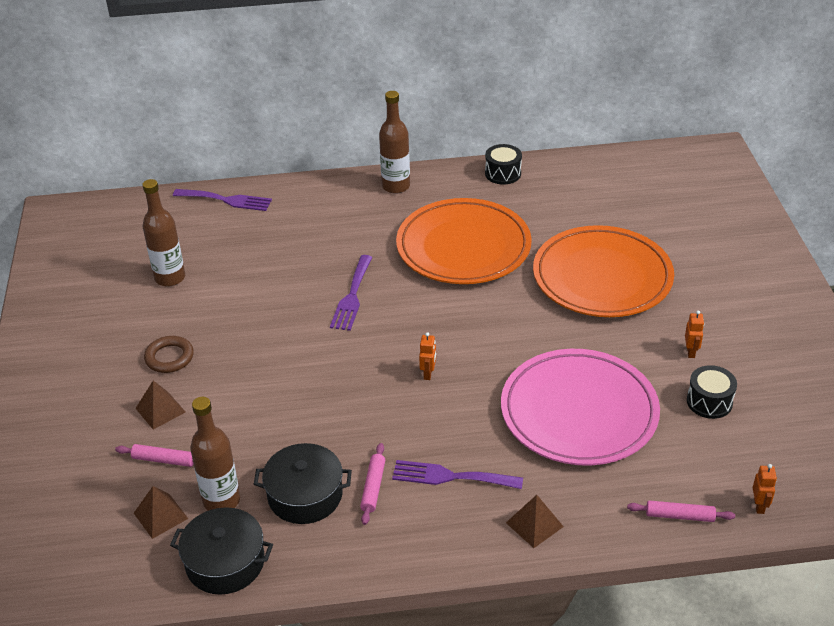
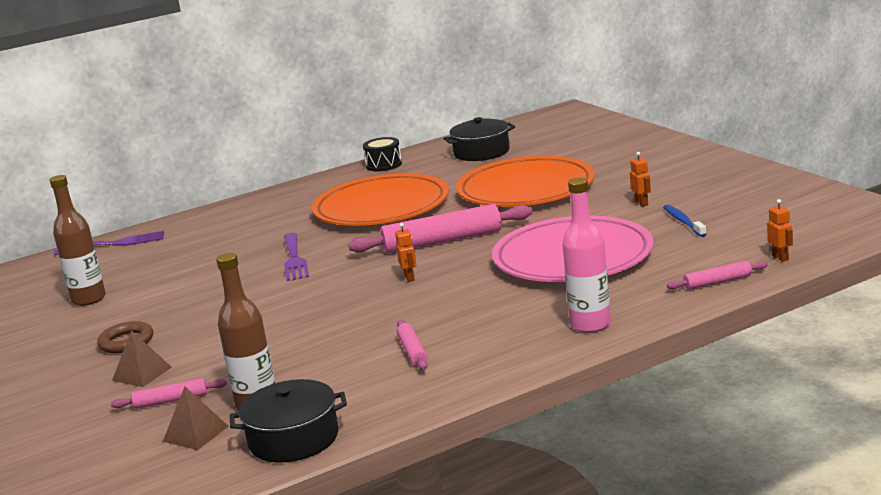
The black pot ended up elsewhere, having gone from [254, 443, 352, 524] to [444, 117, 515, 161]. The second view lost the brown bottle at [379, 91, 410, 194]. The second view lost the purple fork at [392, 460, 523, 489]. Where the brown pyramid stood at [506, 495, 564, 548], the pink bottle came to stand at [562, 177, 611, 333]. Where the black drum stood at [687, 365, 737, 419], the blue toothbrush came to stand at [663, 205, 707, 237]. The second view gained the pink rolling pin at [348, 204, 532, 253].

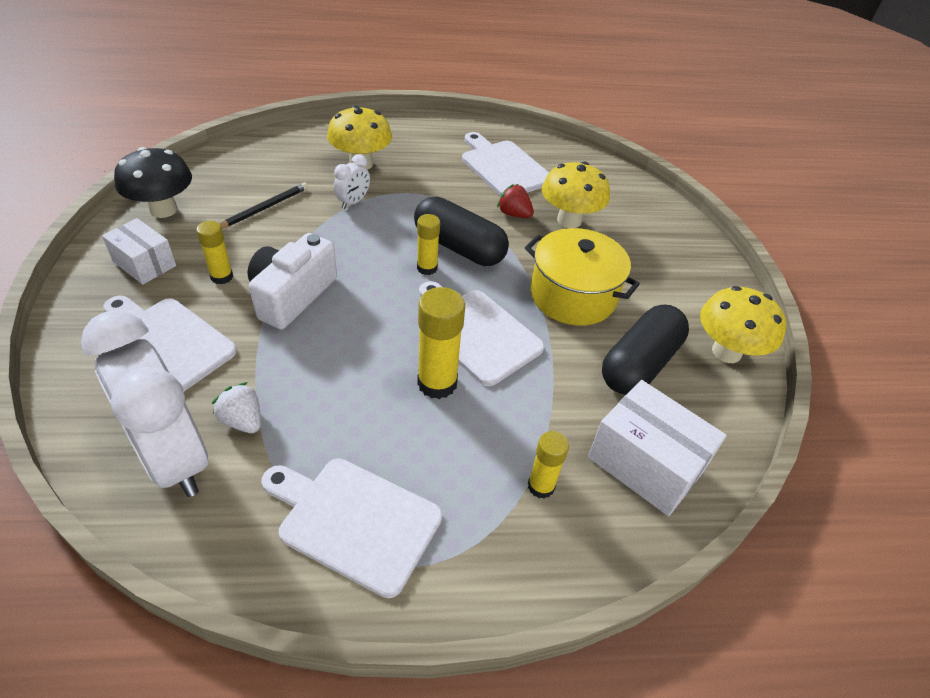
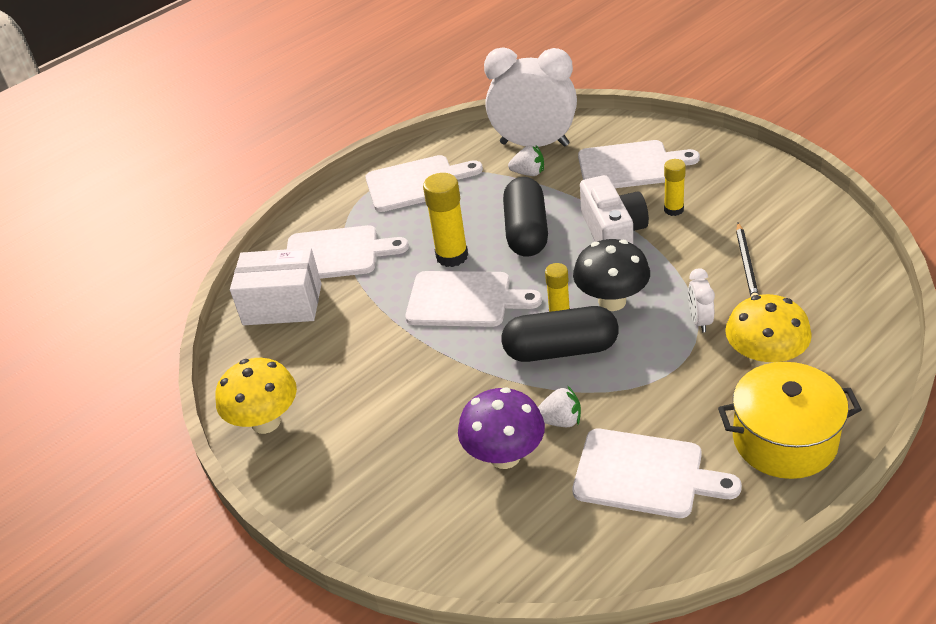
The second view lost the white box at [102, 218, 176, 285]. The black mushroom ended up elsewhere, having gone from [114, 147, 192, 218] to [573, 239, 650, 311]. What was the red strawberry at [497, 184, 534, 218] turned into the white strawberry at [538, 385, 581, 427]. The yellow pot ended up elsewhere, having gone from [525, 228, 640, 325] to [718, 362, 862, 479]. Where the yellow glue stick stood at [528, 431, 569, 499], the white cutting board came to stand at [287, 225, 409, 279]. What was the yellow mushroom at [542, 161, 610, 228] turned into the purple mushroom at [458, 387, 545, 469]. The black capsule ended up elsewhere, having gone from [602, 305, 689, 395] to [503, 177, 548, 257].

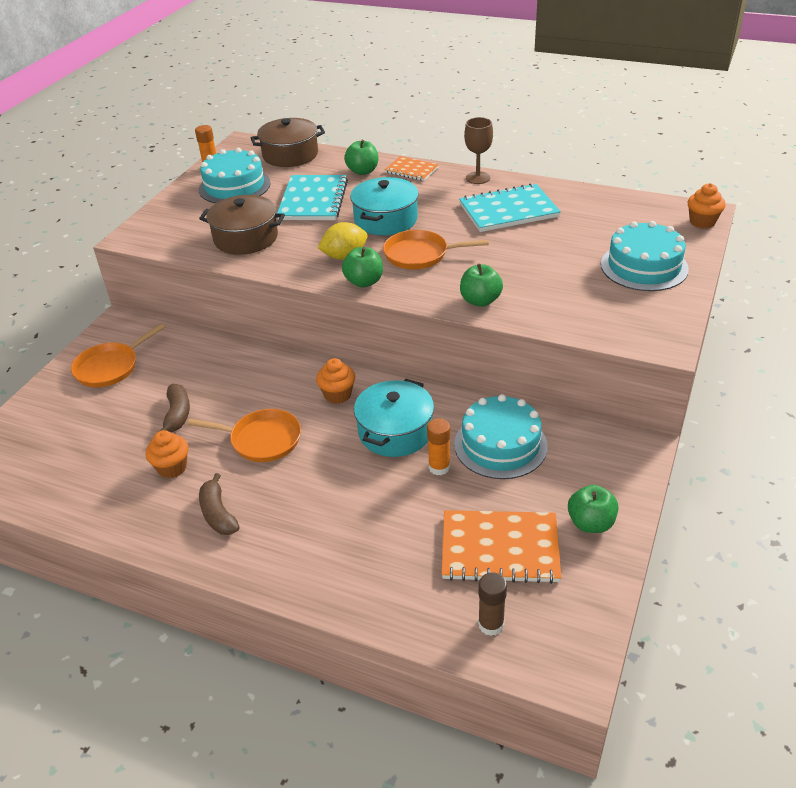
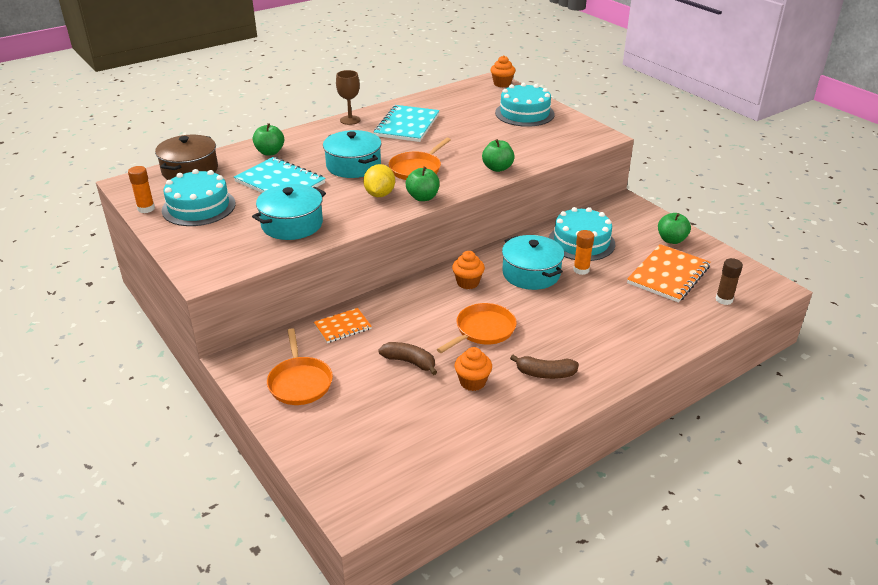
What was the brown pot at [199, 195, 285, 255] turned into the turquoise pot at [252, 184, 326, 240]. The orange notebook ended up elsewhere, having gone from [385, 156, 439, 181] to [314, 308, 372, 343].

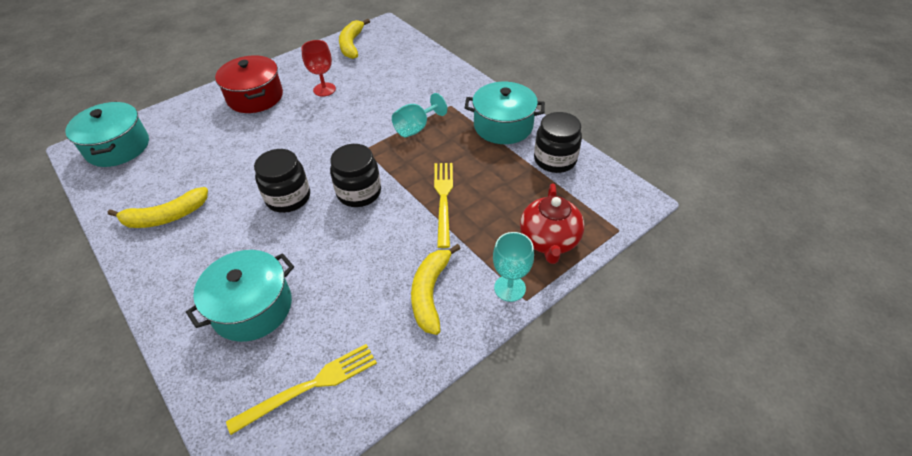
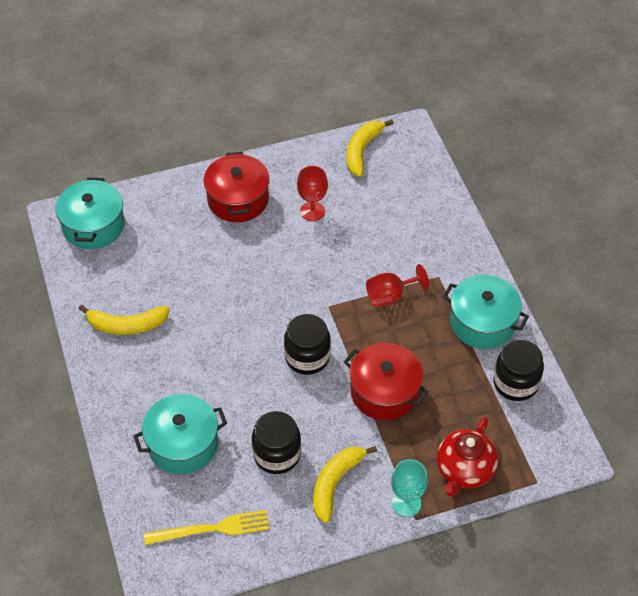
The black jar ended up elsewhere, having gone from [254, 149, 310, 213] to [252, 411, 301, 474]. What was the turquoise goblet at [392, 93, 447, 138] turned into the red goblet at [366, 264, 429, 307]. Where the yellow fork stood at [434, 163, 453, 248], the red pot came to stand at [344, 343, 429, 421].

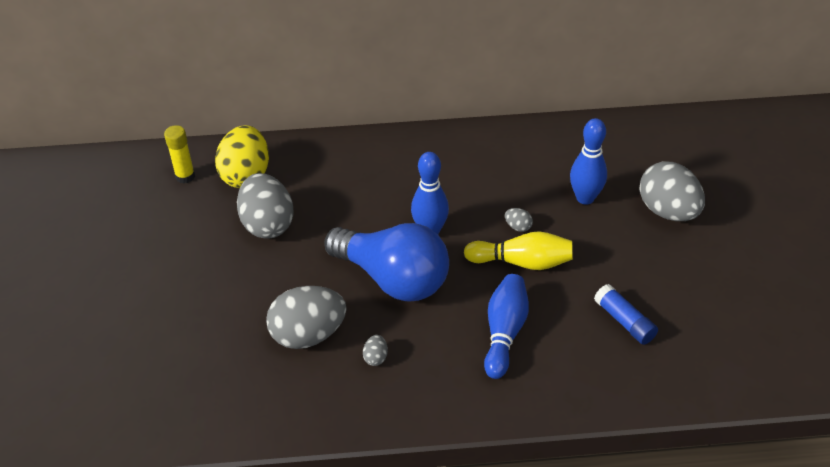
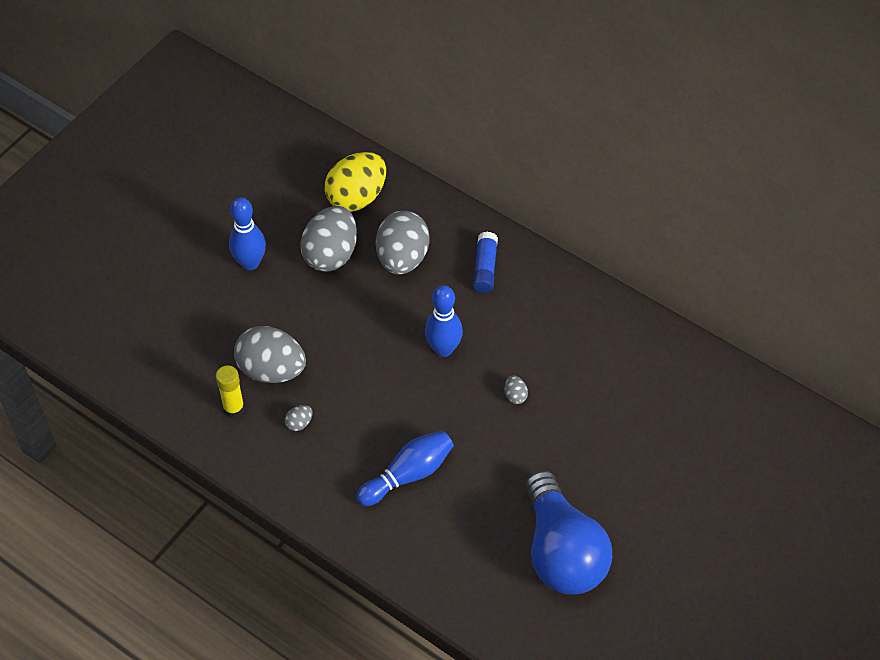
The yellow glue stick ended up elsewhere, having gone from [164, 125, 195, 183] to [216, 365, 245, 418]. The blue light bulb ended up elsewhere, having gone from [325, 223, 449, 302] to [525, 470, 612, 595]. The second view lost the yellow bowling pin at [464, 231, 573, 270]. The blue bowling pin ended up elsewhere, having gone from [570, 118, 607, 205] to [229, 197, 266, 270]. The blue glue stick ended up elsewhere, having gone from [594, 284, 658, 345] to [473, 232, 498, 293]. The grey egg ended up elsewhere, having gone from [639, 162, 705, 221] to [376, 211, 430, 275].

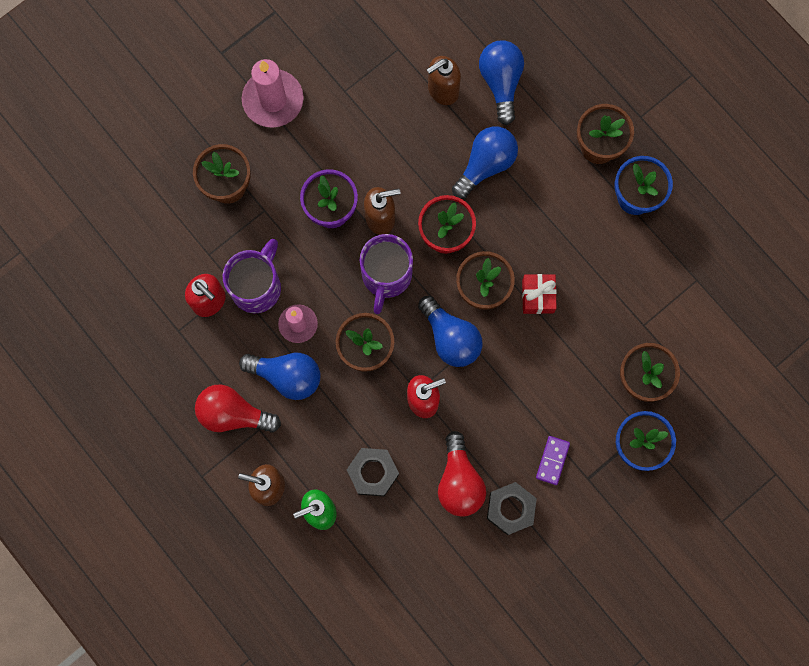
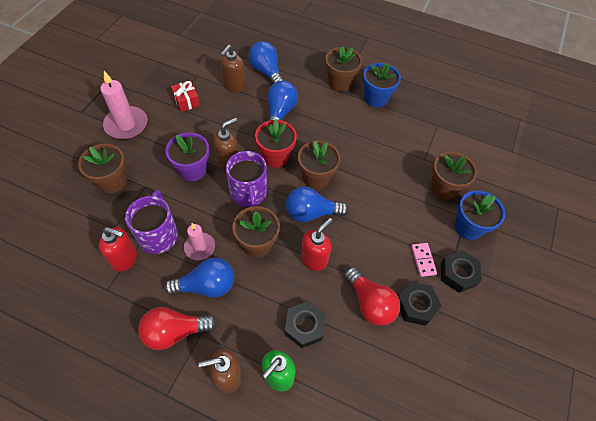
The blue light bulb at [418, 296, 482, 367] ended up facing another way, 150 degrees clockwise from before. The red gift ended up elsewhere, having gone from [522, 274, 557, 314] to [171, 81, 200, 112]. What was the purple domino at [536, 436, 570, 485] turned into the pink domino at [411, 243, 437, 277]. The second view gained the black nut at [441, 250, 482, 293].

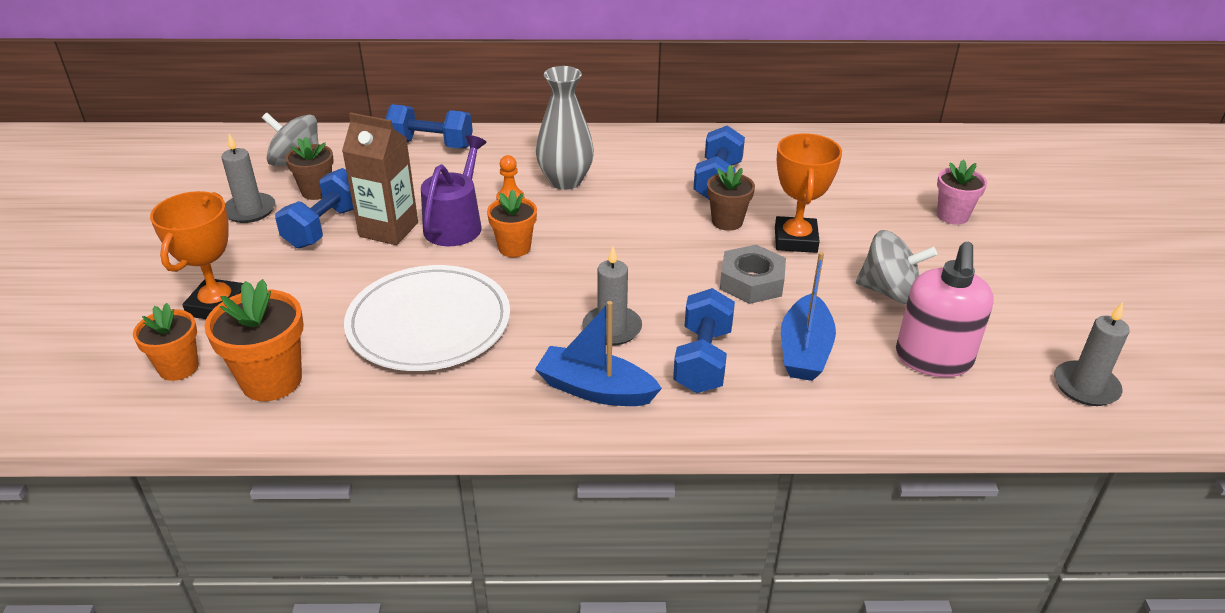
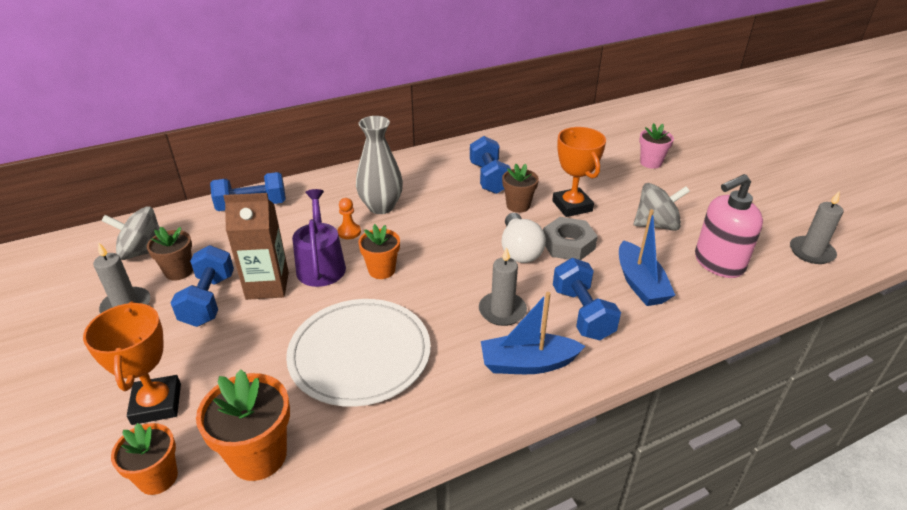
The pink soap dispenser at [896, 242, 994, 377] ended up facing another way, 75 degrees clockwise from before. The second view gained the white light bulb at [501, 213, 546, 263].

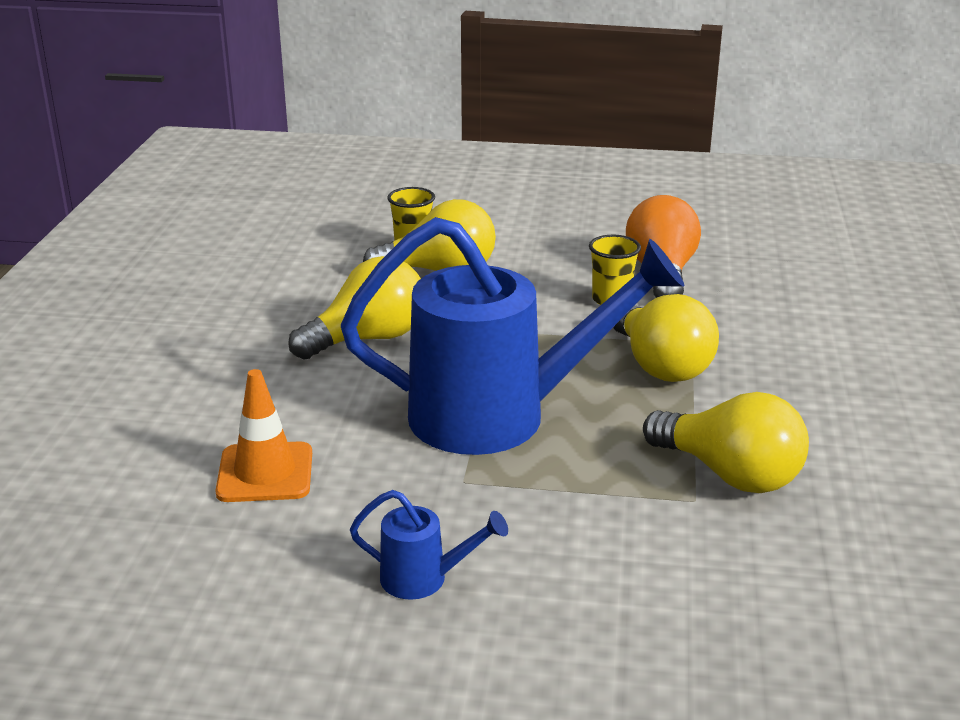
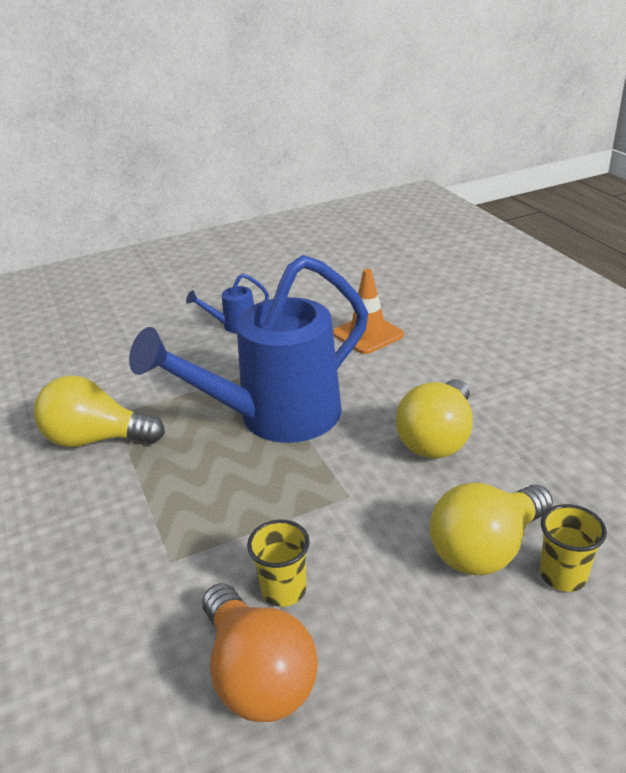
The second view lost the yellow light bulb at [613, 294, 719, 382].

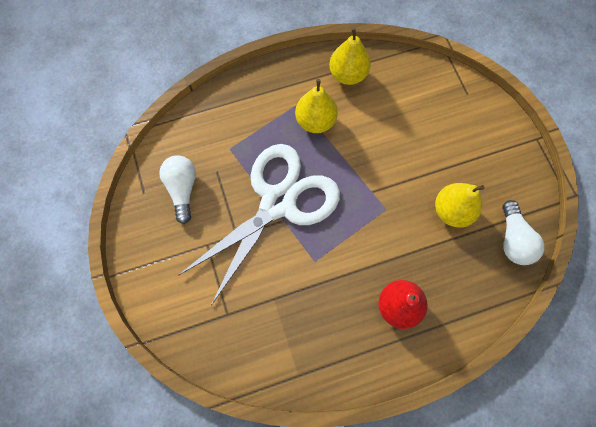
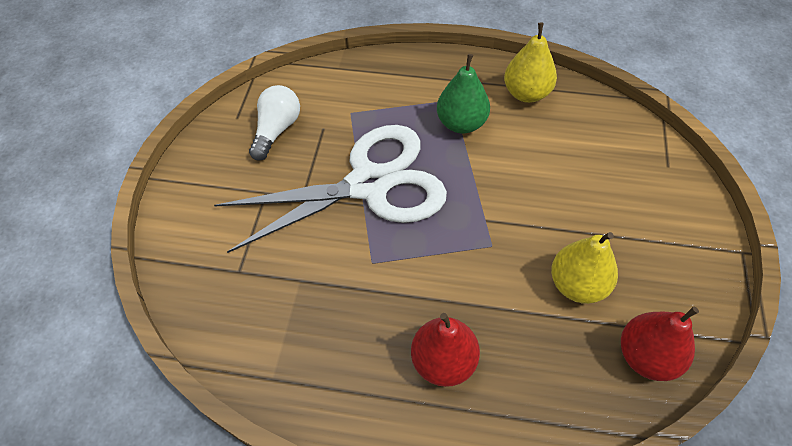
What was the yellow pear at [295, 79, 338, 133] turned into the green pear at [437, 54, 490, 134]. Where the white light bulb stood at [502, 200, 545, 265], the red pear came to stand at [621, 306, 699, 381].

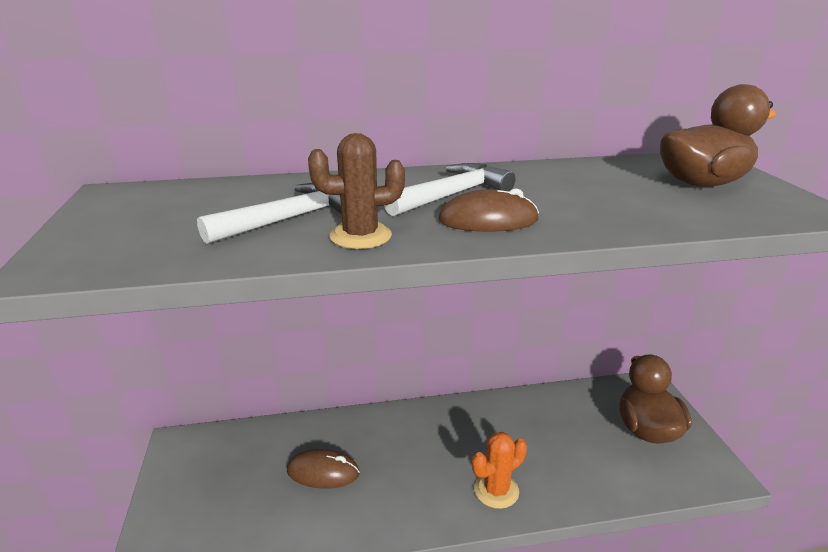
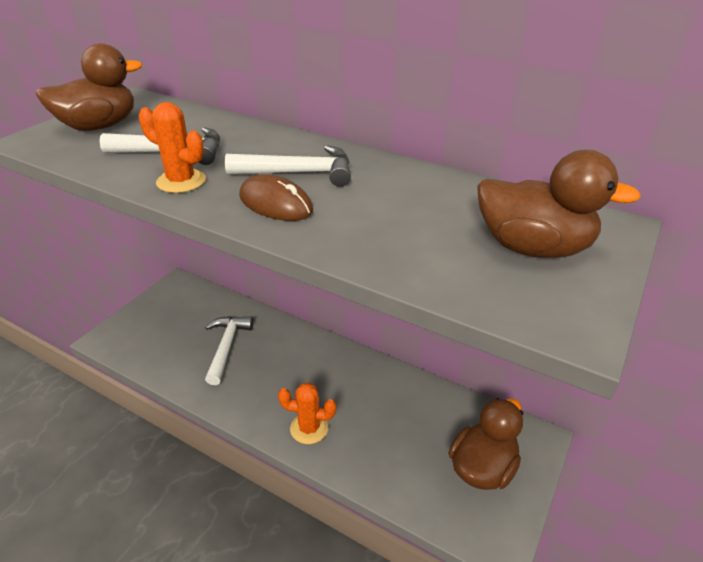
Where the brown mouse stood at [287, 449, 360, 489], the white hammer came to stand at [205, 316, 253, 385]. What was the brown cactus at [308, 133, 405, 249] turned into the orange cactus at [138, 102, 206, 193]. The second view gained the brown duck at [36, 43, 142, 131].

